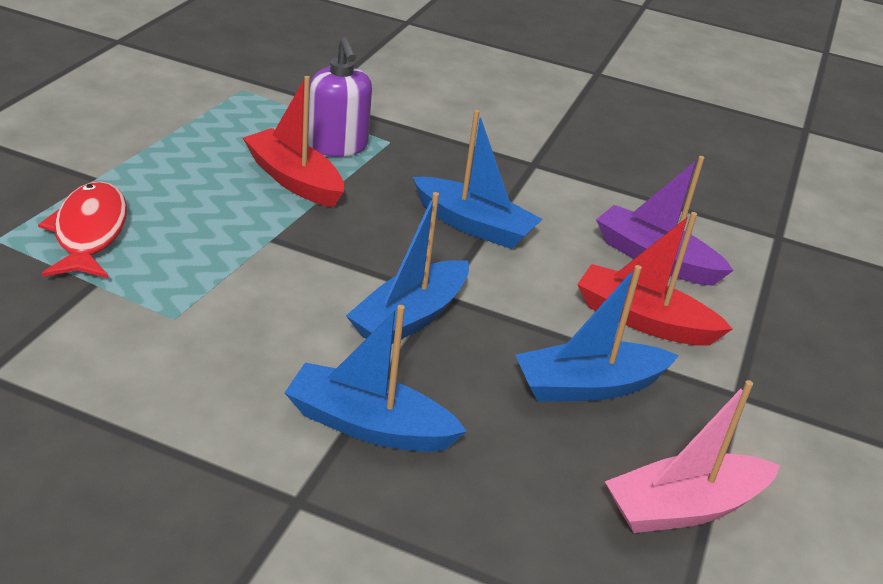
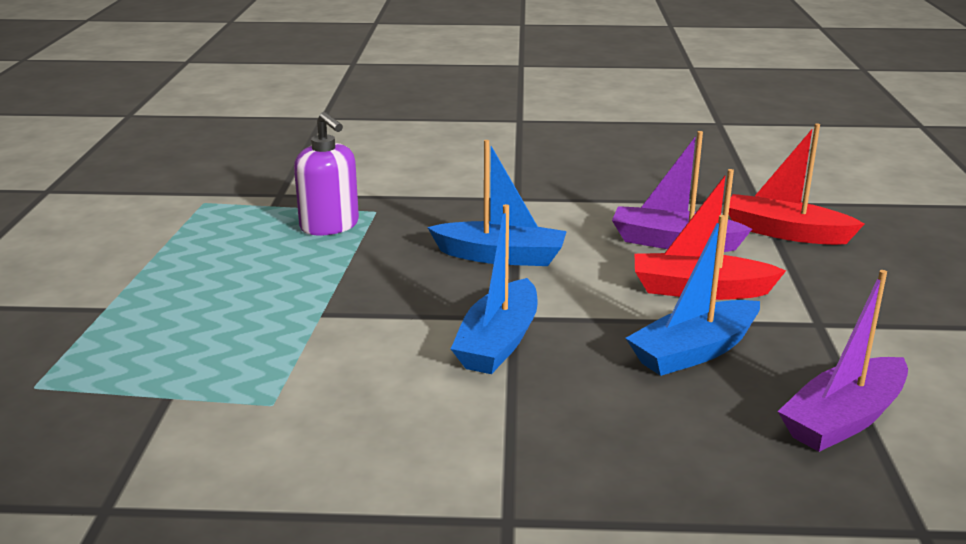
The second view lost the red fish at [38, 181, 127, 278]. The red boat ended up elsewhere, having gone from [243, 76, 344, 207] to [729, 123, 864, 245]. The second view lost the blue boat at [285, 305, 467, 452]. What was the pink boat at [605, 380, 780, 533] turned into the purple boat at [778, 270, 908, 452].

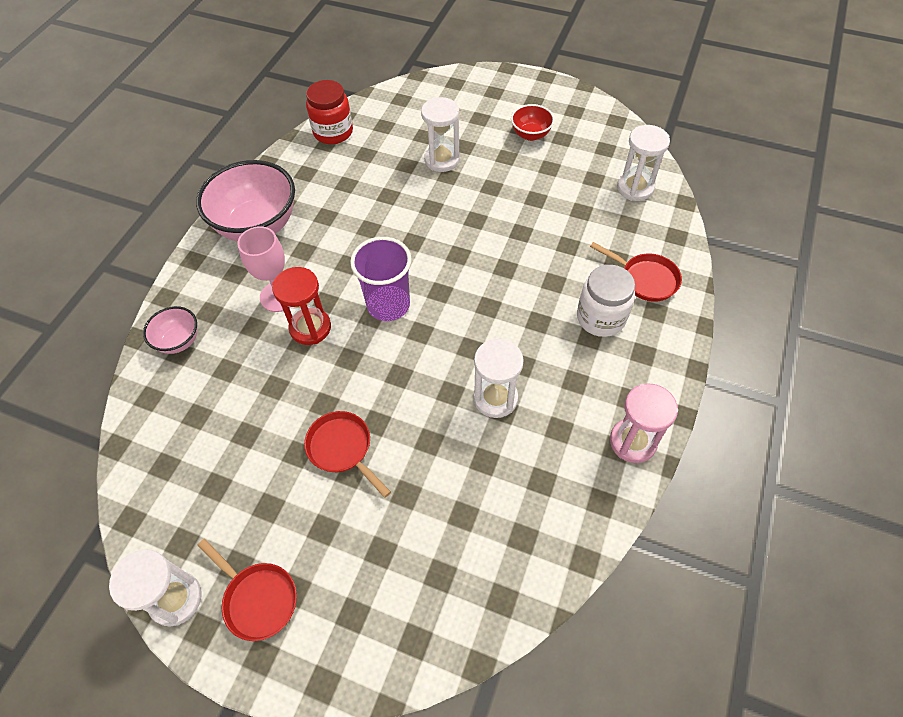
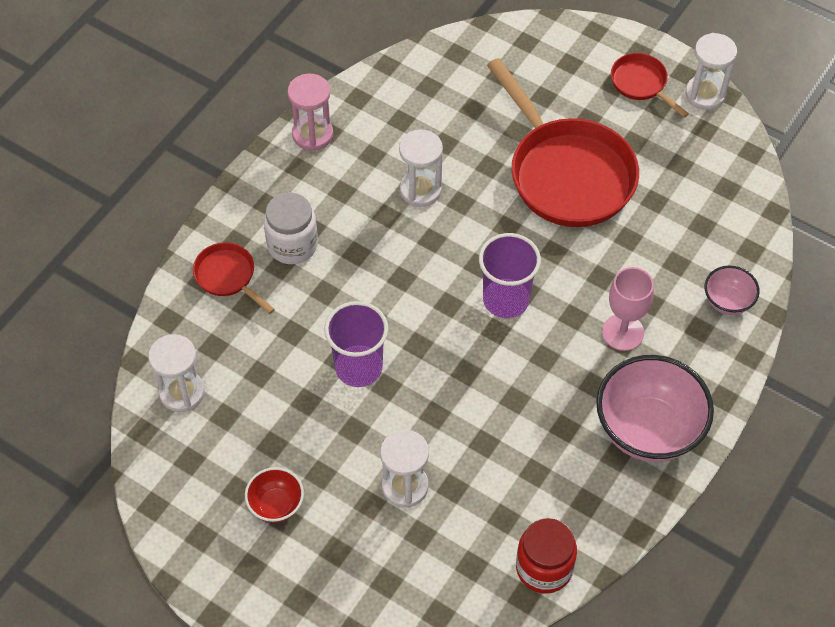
The second view lost the red hourglass at [272, 267, 331, 345]. The size of the red pan at [304, 411, 391, 498] changed by a factor of 2.14. The second view gained the purple cup at [324, 301, 388, 387].

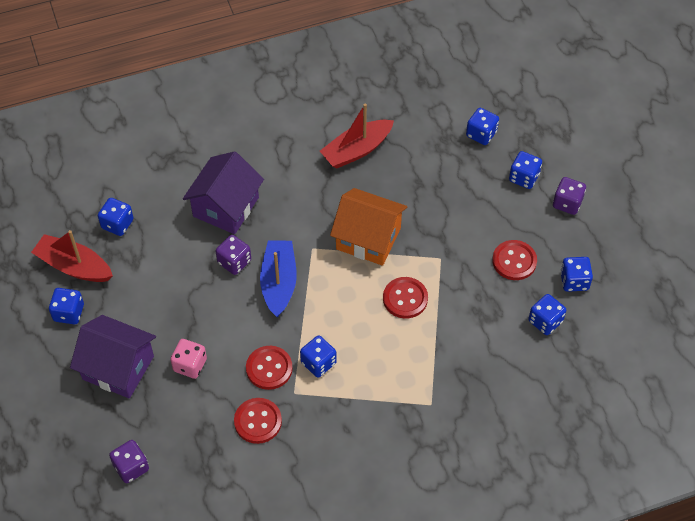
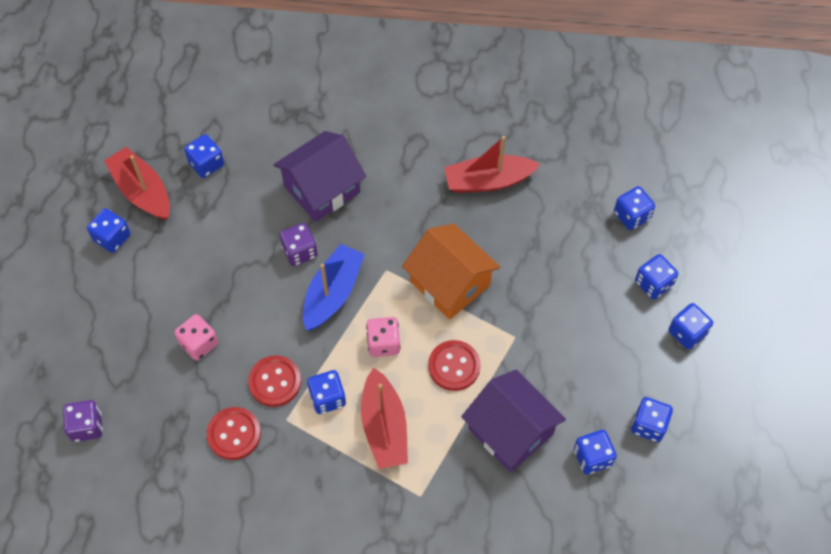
The purple house ended up elsewhere, having gone from [70, 315, 156, 398] to [461, 370, 566, 472]. The second view lost the red button at [492, 240, 537, 280]. What was the purple dice at [553, 177, 586, 215] turned into the blue dice at [668, 303, 713, 349]. The second view gained the red boat at [361, 367, 408, 469]. The second view gained the pink dice at [366, 317, 400, 357].

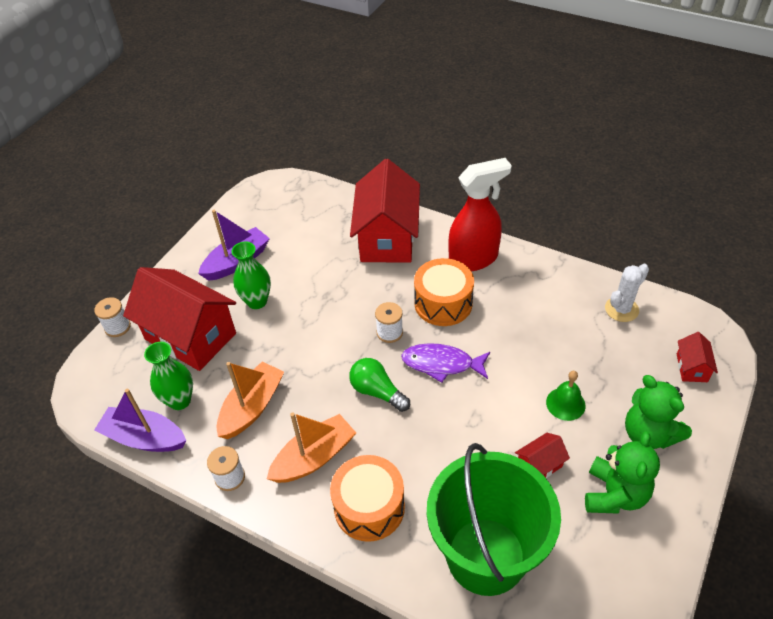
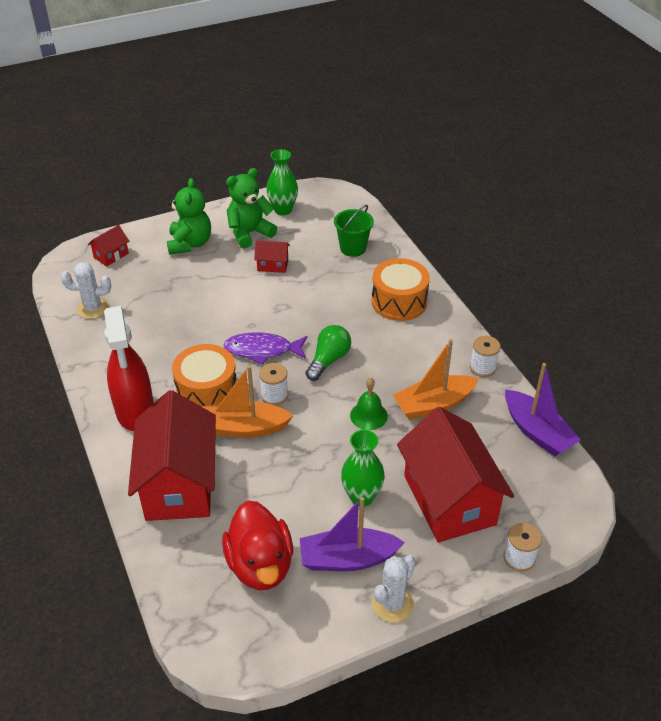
The green vase ended up elsewhere, having gone from [144, 342, 193, 410] to [266, 149, 298, 216]. The orange boat ended up elsewhere, having gone from [267, 412, 356, 483] to [202, 365, 293, 438]. The green light bulb at [349, 358, 410, 412] ended up facing another way, 135 degrees counterclockwise from before. The red house at [350, 159, 420, 263] ended up facing another way, 45 degrees counterclockwise from before. The purple fish at [401, 343, 490, 383] ended up facing another way, 135 degrees clockwise from before. The size of the green bucket at [427, 443, 561, 596] changed by a factor of 0.46. The red spray bottle at [448, 158, 512, 272] ended up facing another way, 120 degrees counterclockwise from before. The green bell ended up elsewhere, having gone from [546, 371, 586, 421] to [350, 378, 388, 430]. The second view gained the red duck at [222, 500, 293, 590]. The second view gained the white cactus at [372, 555, 416, 622].

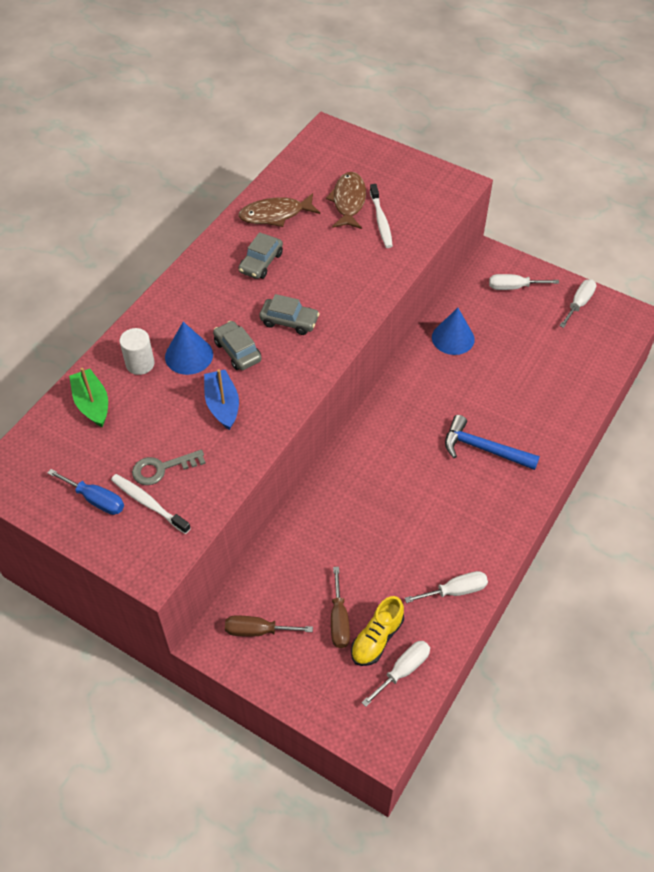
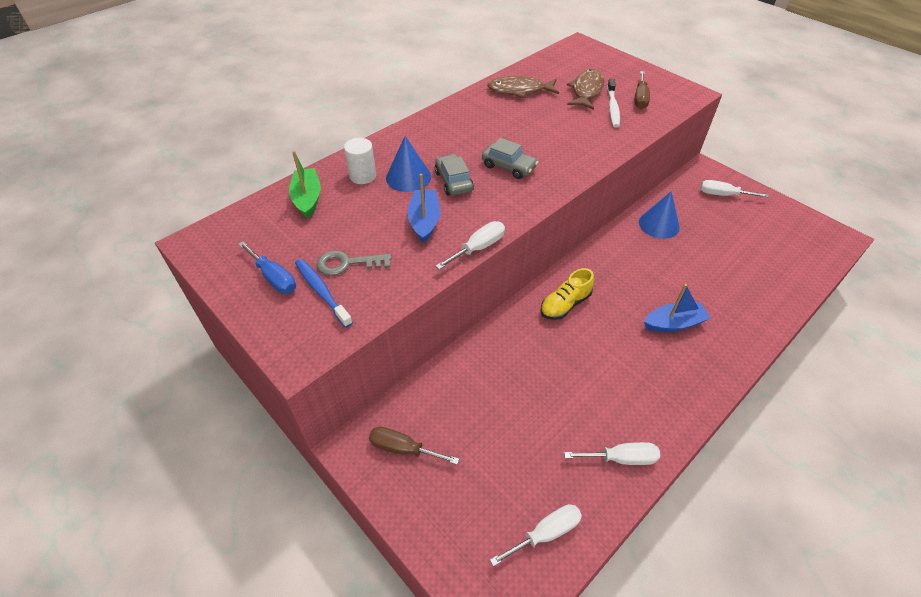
What was the white toothbrush at [111, 474, 191, 534] turned into the blue toothbrush at [295, 259, 353, 328]. The second view lost the grey car at [239, 232, 283, 279]. The brown screwdriver ended up elsewhere, having gone from [331, 567, 350, 648] to [634, 71, 650, 109]. The yellow shoe ended up elsewhere, having gone from [351, 596, 404, 666] to [541, 268, 594, 320]. Where the blue hammer stood at [445, 415, 540, 470], the blue boat came to stand at [644, 284, 711, 332]. The white screwdriver ended up elsewhere, having gone from [559, 279, 596, 328] to [435, 221, 505, 270].

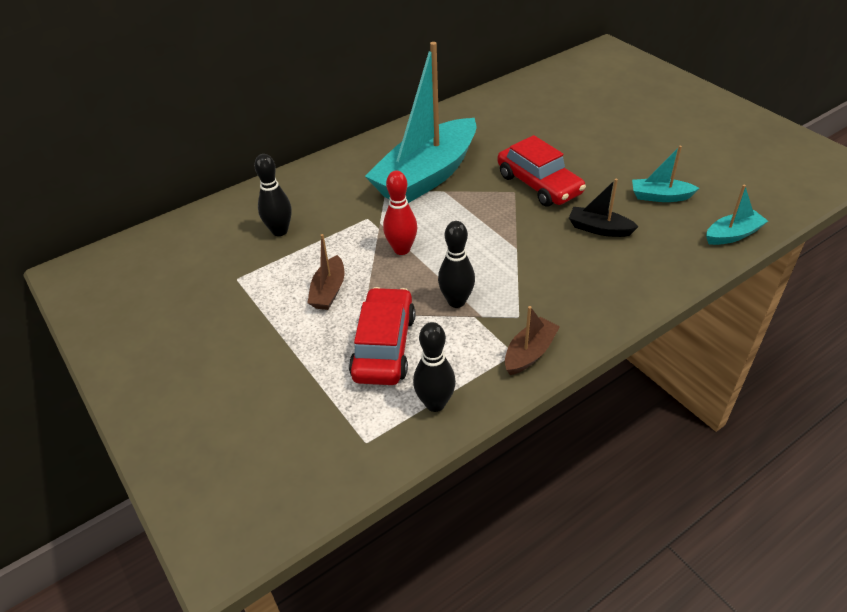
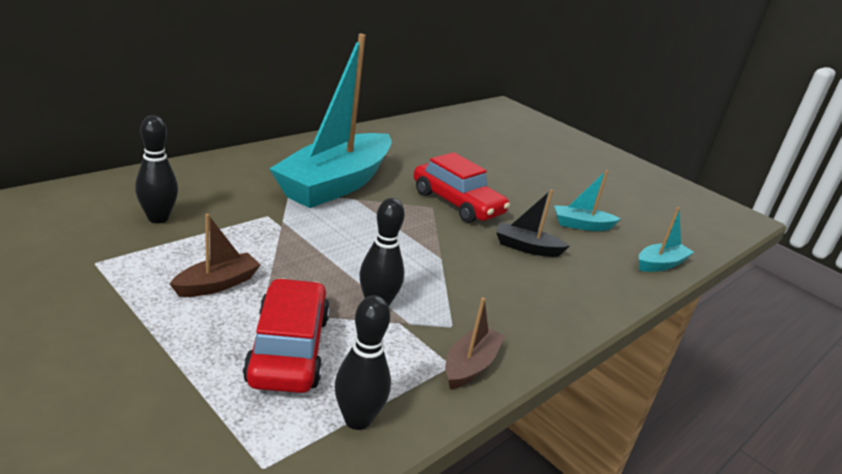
The brown boat at [307, 234, 344, 310] ended up facing another way, 135 degrees counterclockwise from before. The second view lost the red bowling pin at [383, 171, 417, 255].

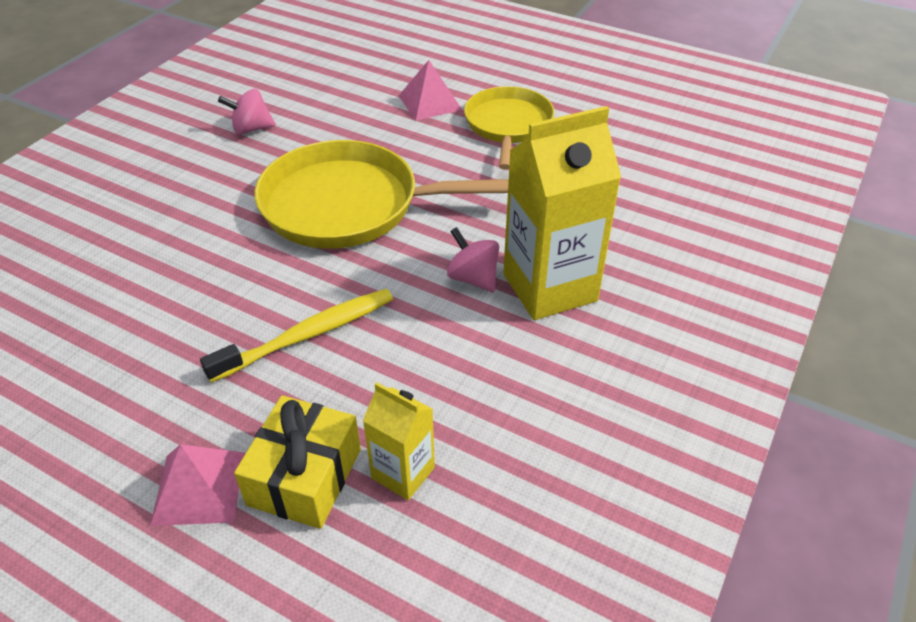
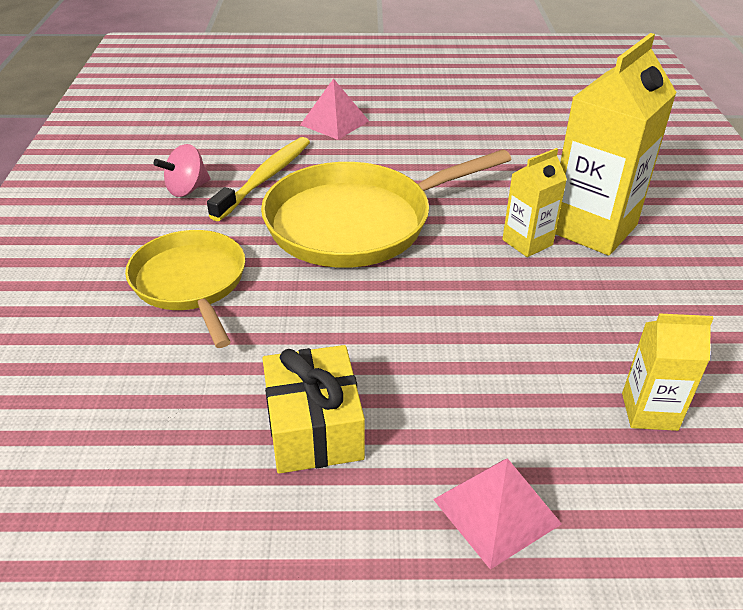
The yellow toothbrush ended up elsewhere, having gone from [200, 289, 393, 383] to [207, 137, 310, 221]. The yellow gift ended up elsewhere, having gone from [234, 395, 361, 529] to [262, 345, 365, 474]. Where the pink spinning top stood at [447, 227, 499, 292], the yellow carton came to stand at [502, 148, 567, 257]. The yellow pan ended up elsewhere, having gone from [464, 86, 555, 170] to [125, 230, 245, 348].

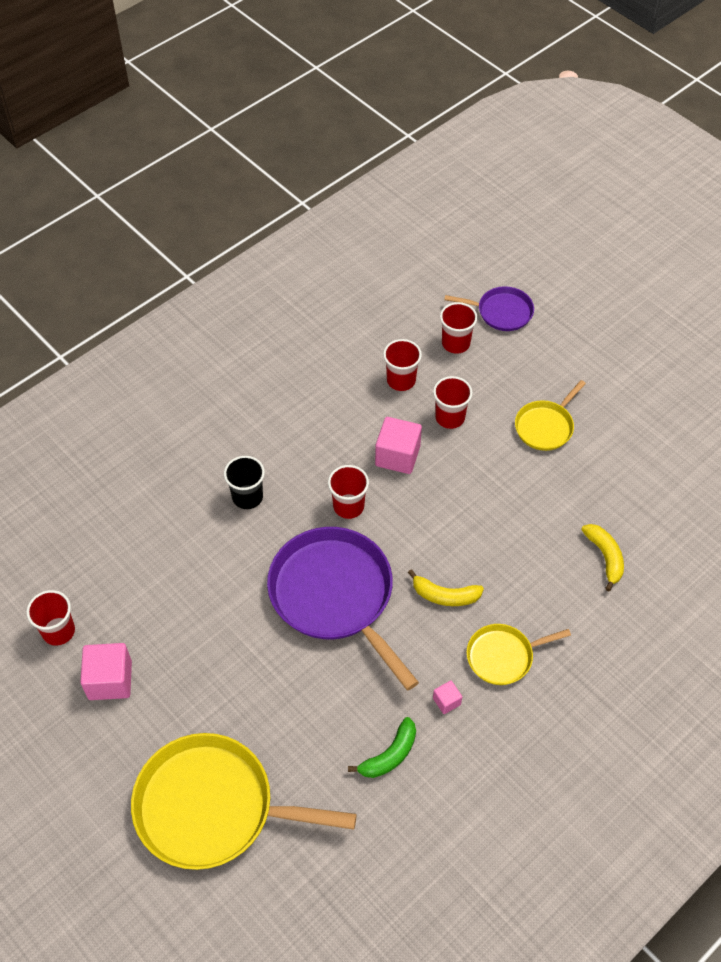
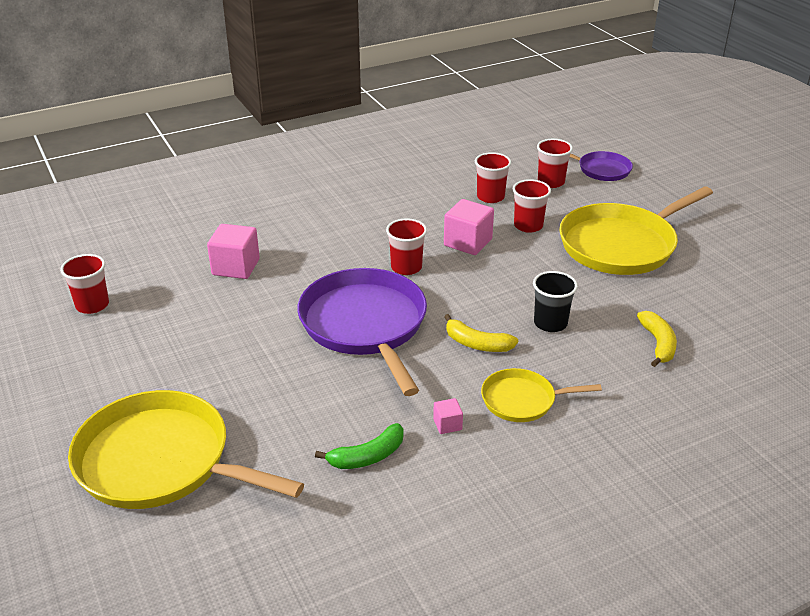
The pink cube ended up elsewhere, having gone from [80, 643, 132, 700] to [207, 224, 260, 279]. The black cup ended up elsewhere, having gone from [224, 456, 265, 509] to [533, 271, 578, 332]. The size of the yellow pan at [515, 380, 586, 451] changed by a factor of 1.94.

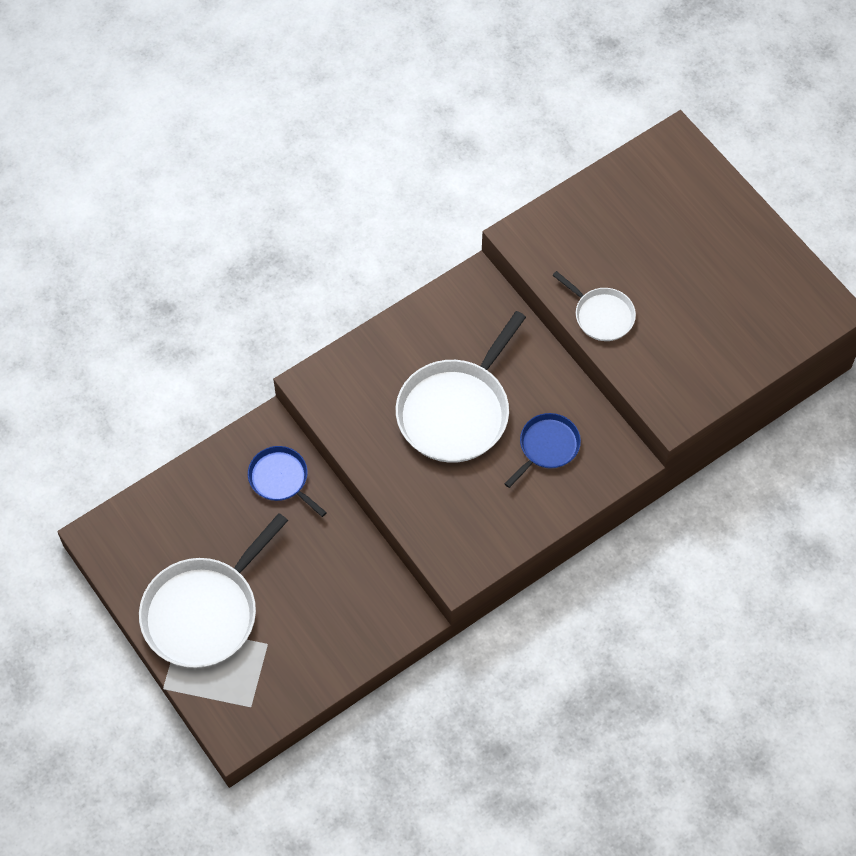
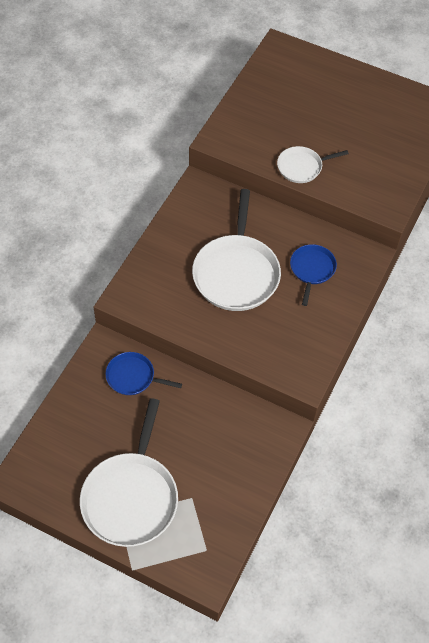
The white pan at [553, 271, 636, 341] ended up facing another way, 150 degrees clockwise from before.

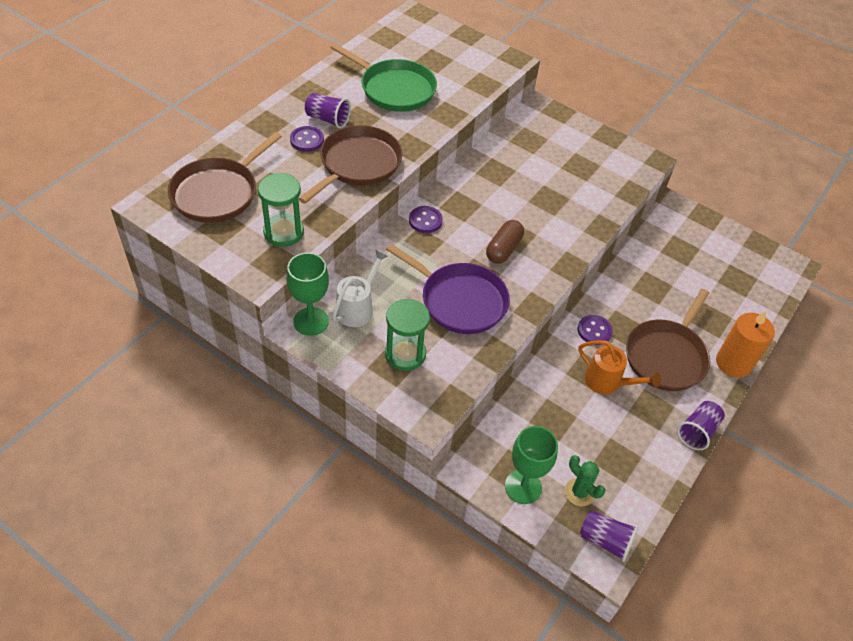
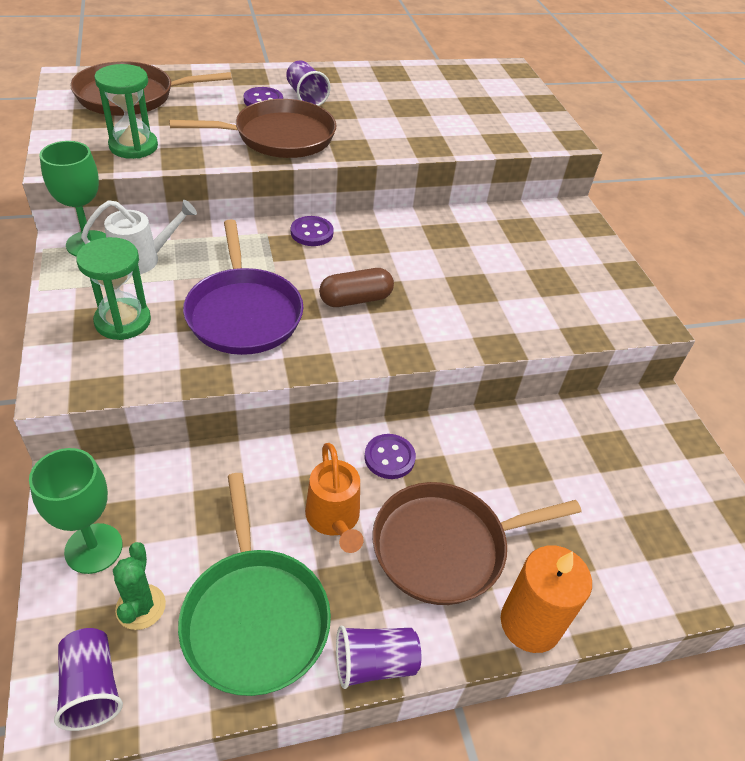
The green pan ended up elsewhere, having gone from [330, 43, 437, 112] to [178, 473, 331, 696].

